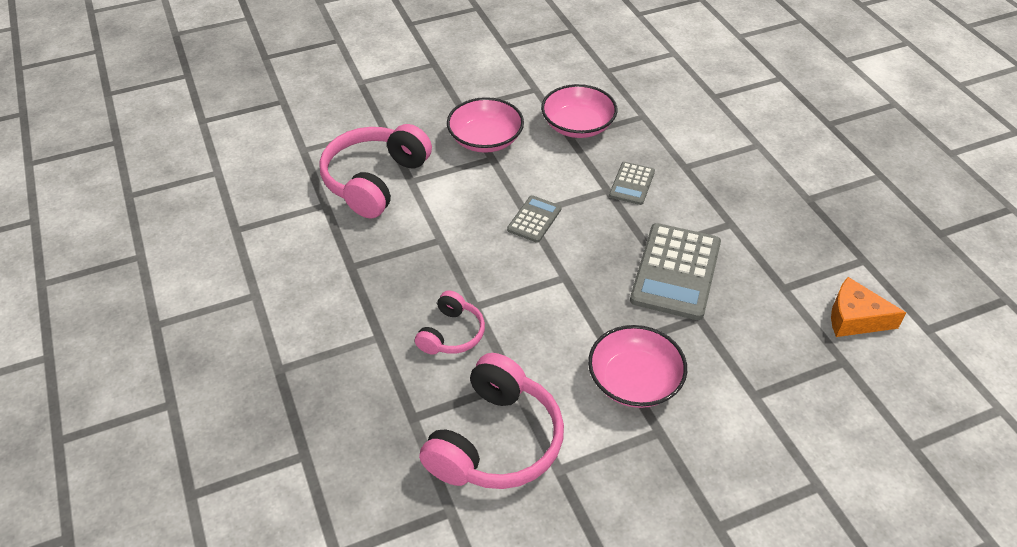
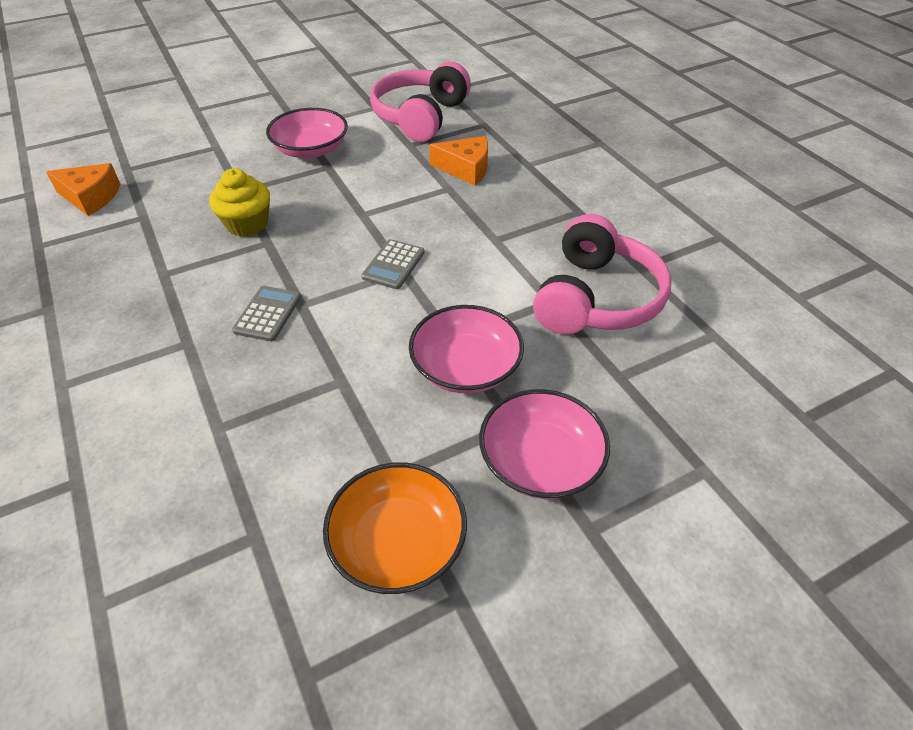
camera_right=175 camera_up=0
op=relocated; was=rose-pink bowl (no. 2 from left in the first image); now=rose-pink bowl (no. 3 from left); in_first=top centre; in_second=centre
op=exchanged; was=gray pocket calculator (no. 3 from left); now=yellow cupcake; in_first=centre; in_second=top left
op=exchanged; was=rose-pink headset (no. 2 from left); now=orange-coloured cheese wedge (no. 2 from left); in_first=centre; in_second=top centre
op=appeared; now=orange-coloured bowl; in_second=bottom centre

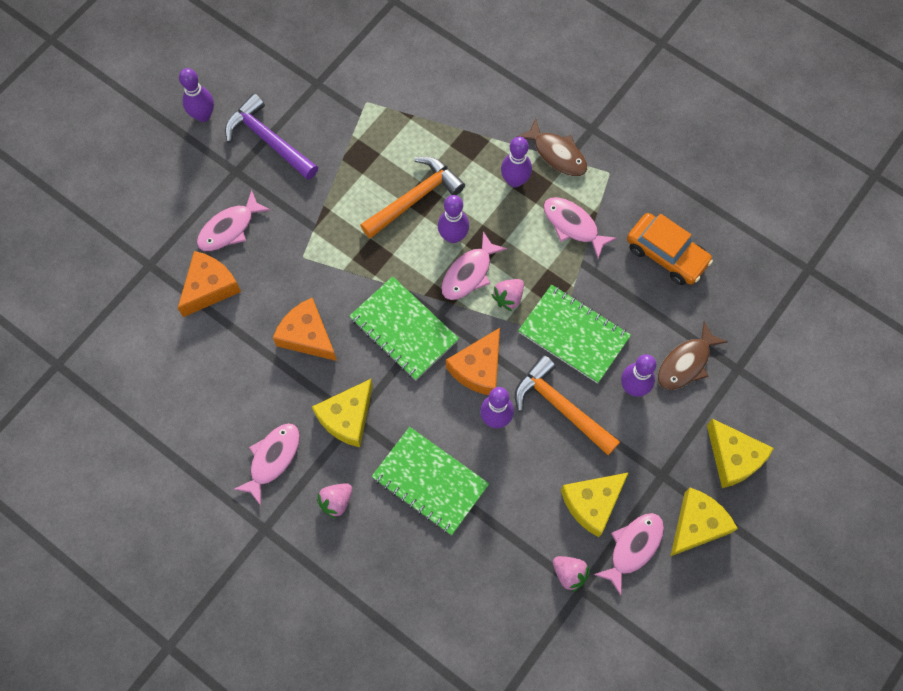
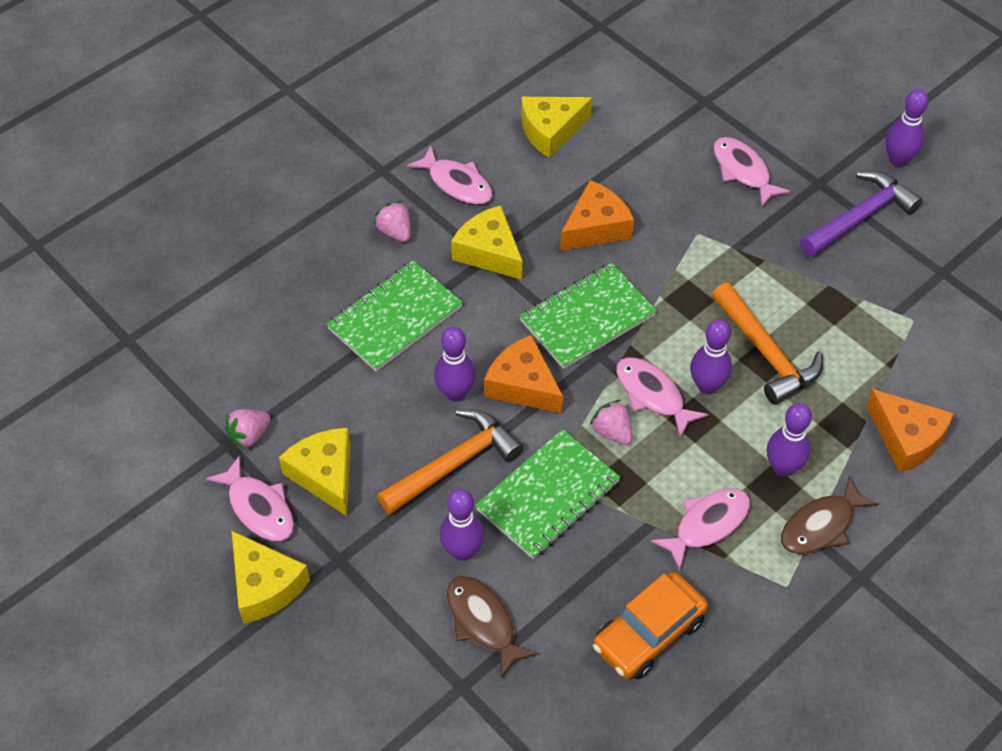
camera_right=100 camera_up=-15
op=relocated; was=orange-coloured cheese wedge (no. 1 from left in the first image); now=orange-coloured cheese wedge (no. 3 from left); in_first=middle left; in_second=middle right
op=relocated; was=yellow cheese wedge (no. 4 from left); in_first=middle right; in_second=top centre

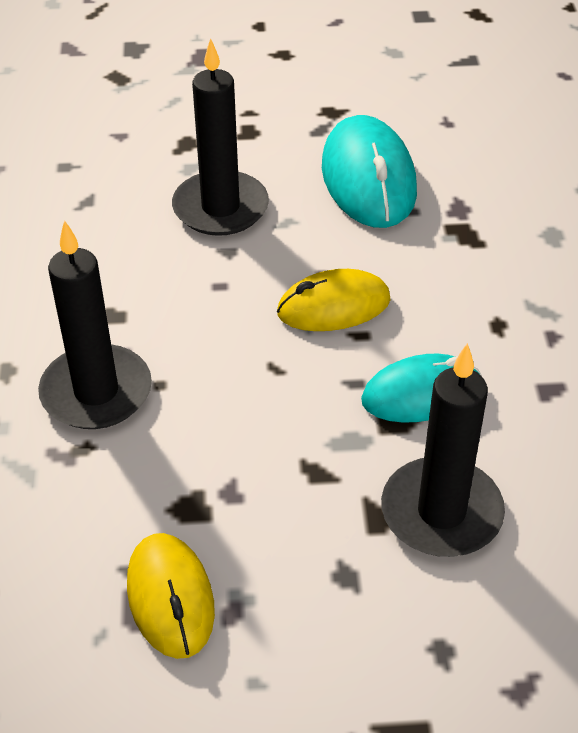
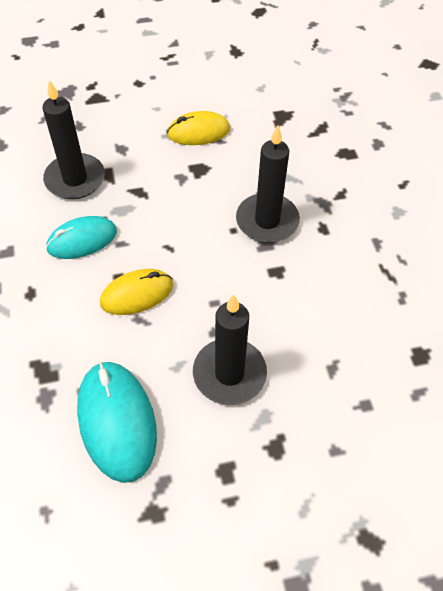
camera_right=170 camera_up=10
op=spun; was=yellow computer mouse (no. 1 from left in the first image); in_first=bottom left; in_second=top centre; clockwise=-75

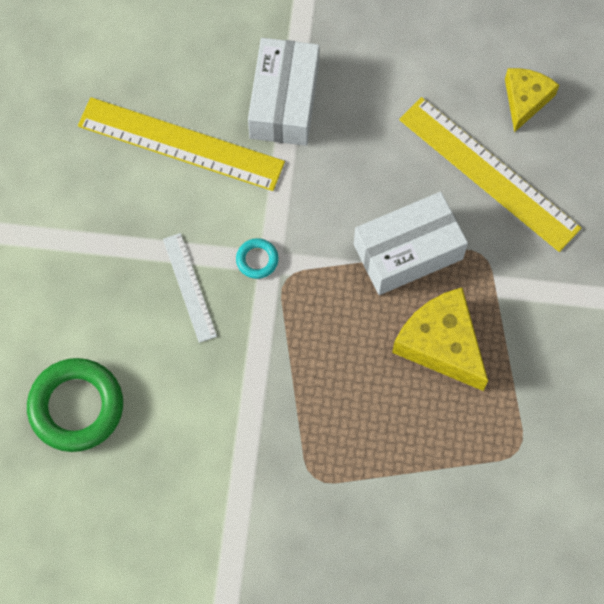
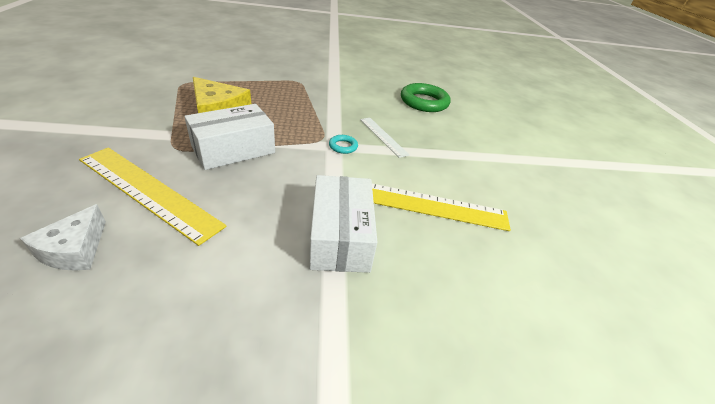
camera_right=165 camera_up=-30
op=colour; was=yellow cheese wedge (no. 2 from left); now=pure white cheese wedge; in_first=top right; in_second=middle left

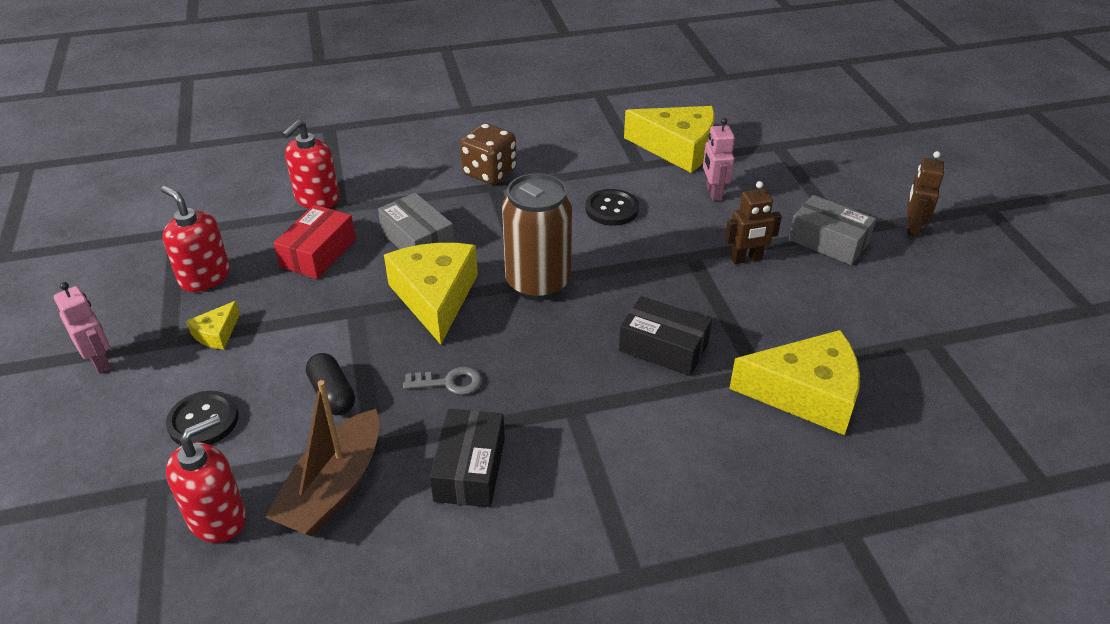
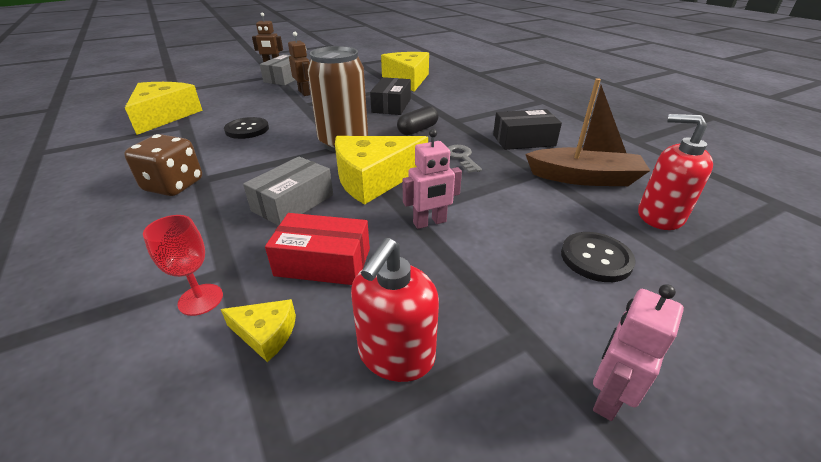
camera_right=-105 camera_up=-5
op=relocated; was=rose-pink robot figure (no. 2 from left in the first image); now=rose-pink robot figure (no. 1 from left); in_first=top centre; in_second=centre
op=exchanged; was=crimson pump bottle (no. 3 from left); now=crimson chalice; in_first=top left; in_second=middle left
op=relocated; was=yellow cheese wedge (no. 1 from left in the first image); now=yellow cheese wedge (no. 2 from left); in_first=middle left; in_second=bottom left
op=relocated; was=jet-black capsule; in_first=middle left; in_second=top centre

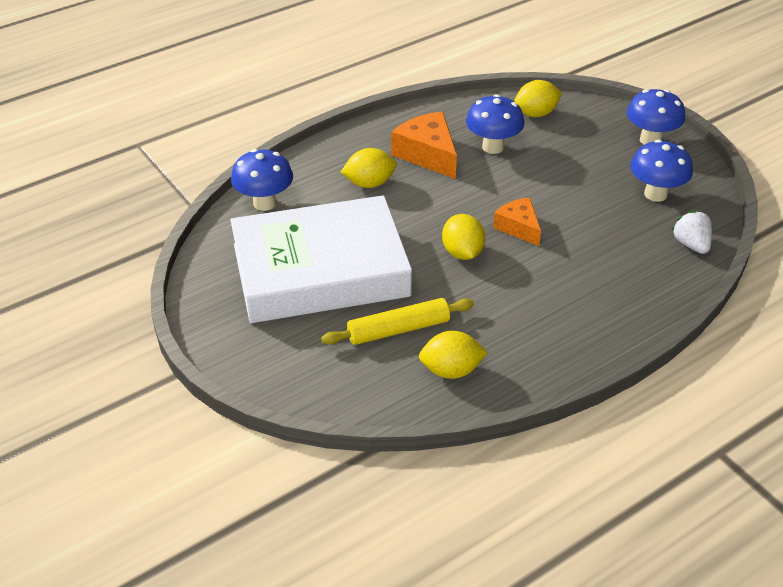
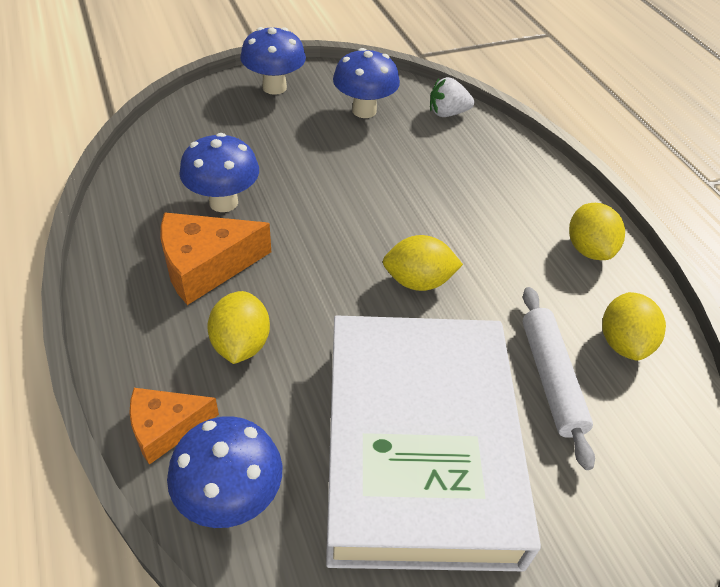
camera_right=-80 camera_up=5
op=relocated; was=yellow citrus fruit (no. 4 from left in the first image); now=yellow citrus fruit (no. 3 from left); in_first=top right; in_second=middle right
op=relocated; was=orange-coloured cheese wedge (no. 2 from left in the first image); now=orange-coloured cheese wedge (no. 1 from left); in_first=centre; in_second=bottom left
op=colour; was=yellow pastry roller; now=pure white pastry roller; in_first=centre; in_second=middle right

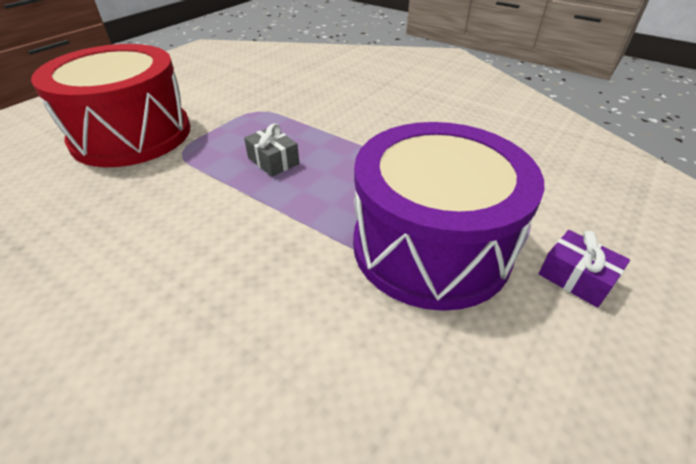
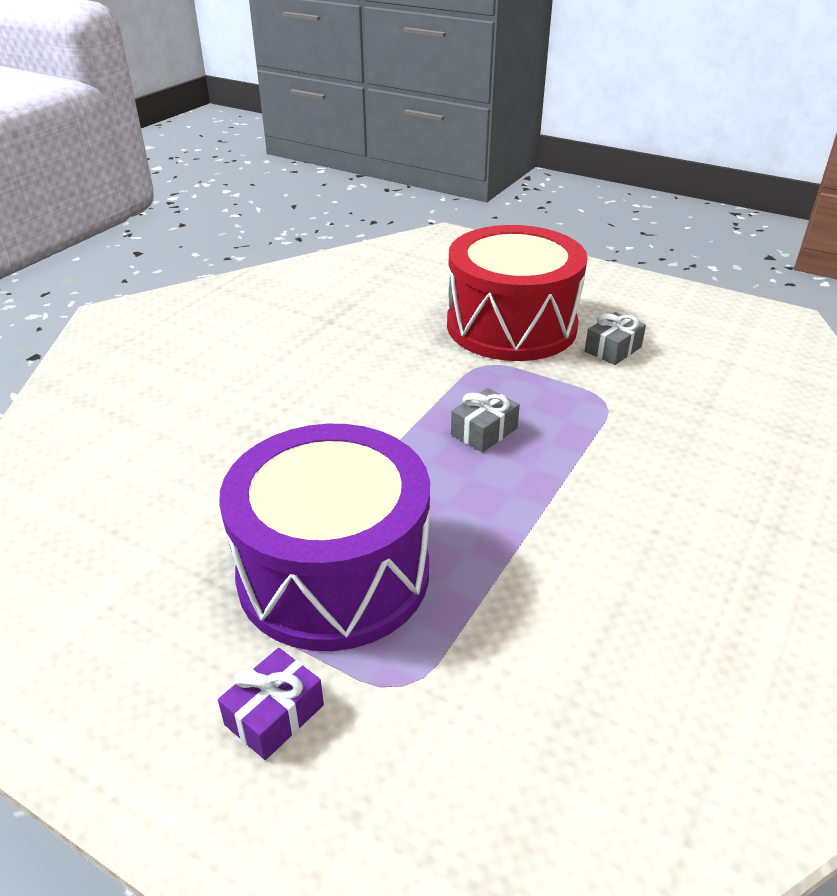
camera_right=85 camera_up=-5
op=appeared; now=gray present (no. 2 from left); in_second=middle right

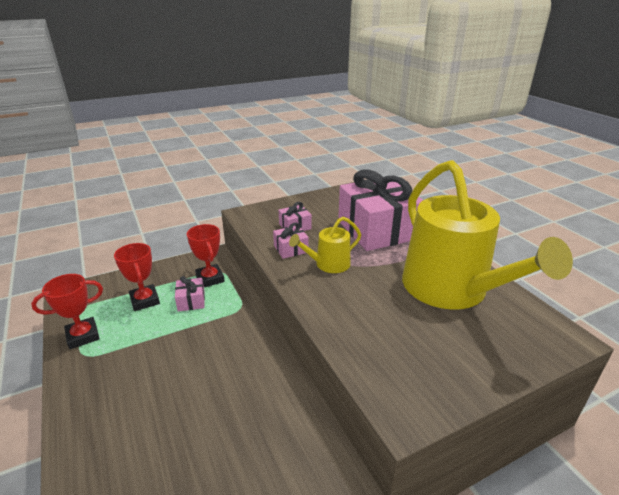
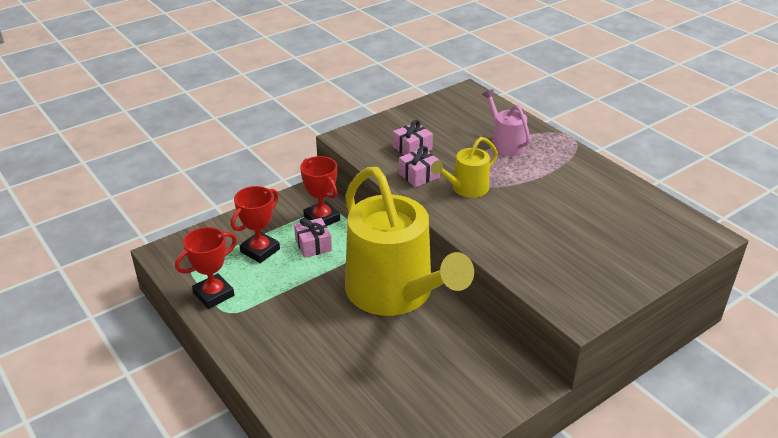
camera_right=-10 camera_up=5
op=relocated; was=yellow watering pot (no. 2 from left in the first image); now=yellow watering pot (no. 1 from left); in_first=middle right; in_second=centre
op=exchanged; was=rose-pink present (no. 4 from left); now=rose-pink watering pot; in_first=centre; in_second=top centre
op=spun; was=crimson prize cup (no. 2 from left); in_first=middle left; in_second=middle left; clockwise=75

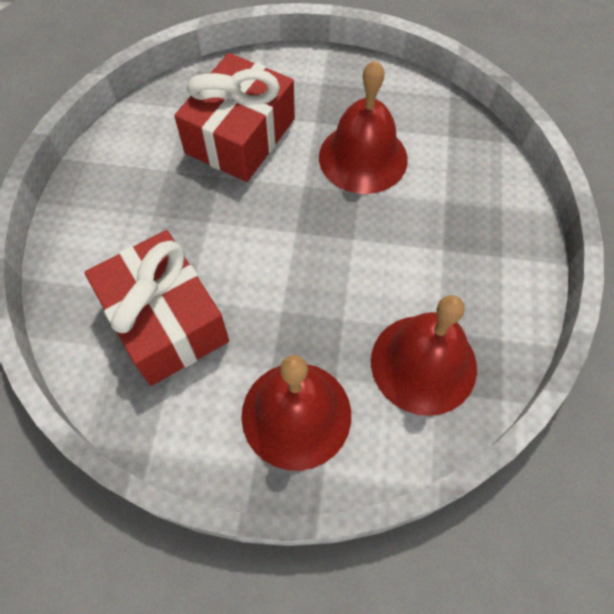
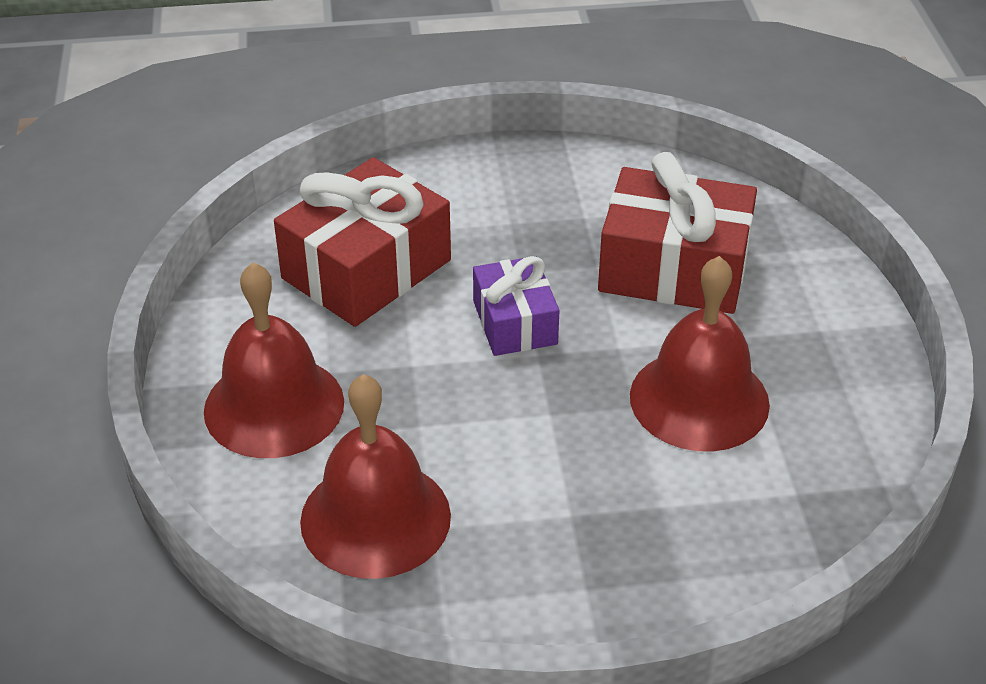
camera_right=75 camera_up=-20
op=appeared; now=purple present; in_second=centre

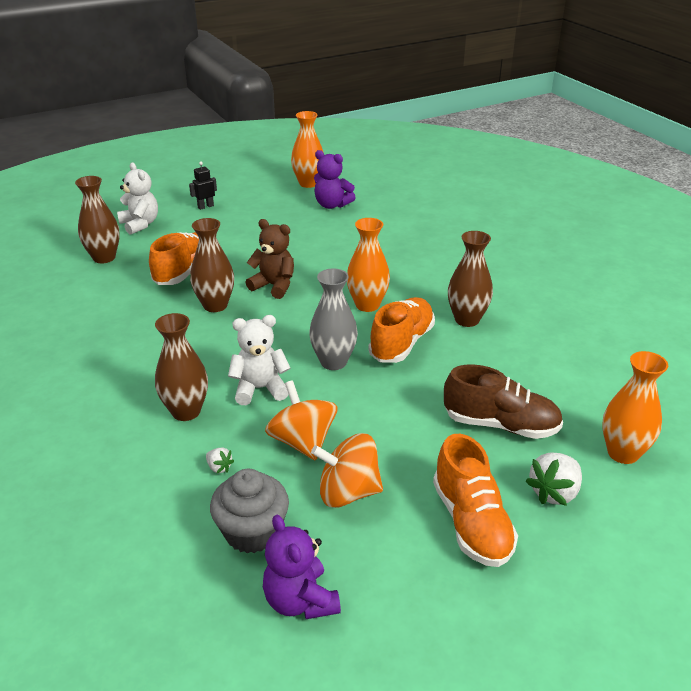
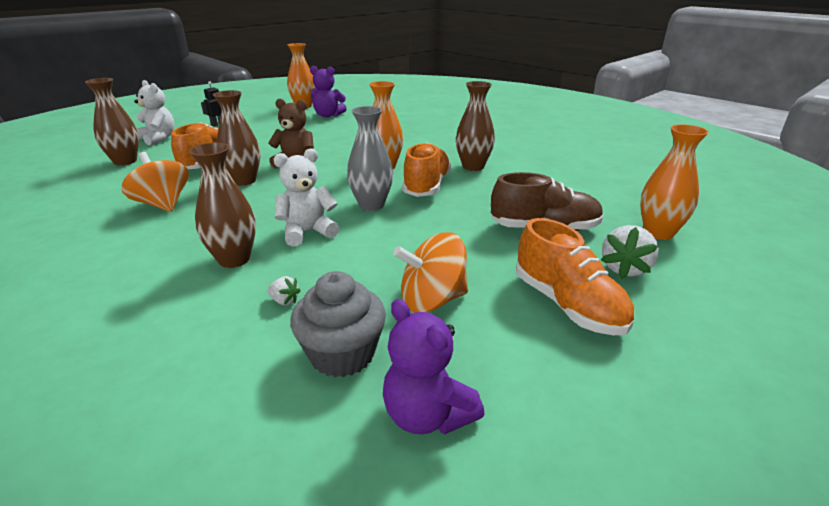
camera_right=-15 camera_up=-5
op=relocated; was=orange-coloured whirligig (no. 1 from left); in_first=centre; in_second=middle left

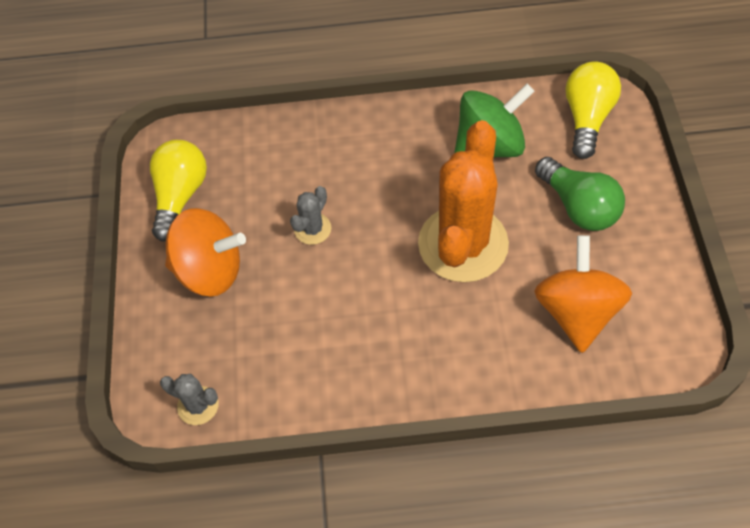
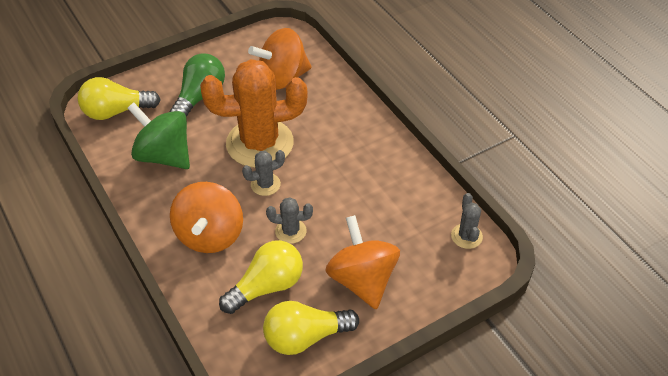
camera_right=-120 camera_up=-10
op=appeared; now=gray cactus (no. 1 from left); in_second=centre
op=appeared; now=orange-coloured whirligig (no. 1 from left); in_second=middle left
op=appeared; now=yellow lightbulb (no. 2 from left); in_second=bottom centre

